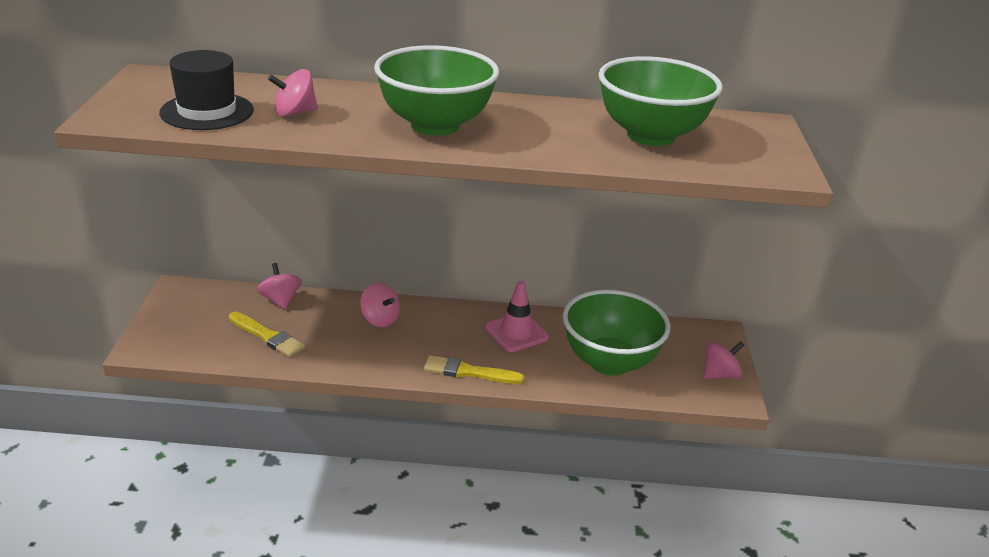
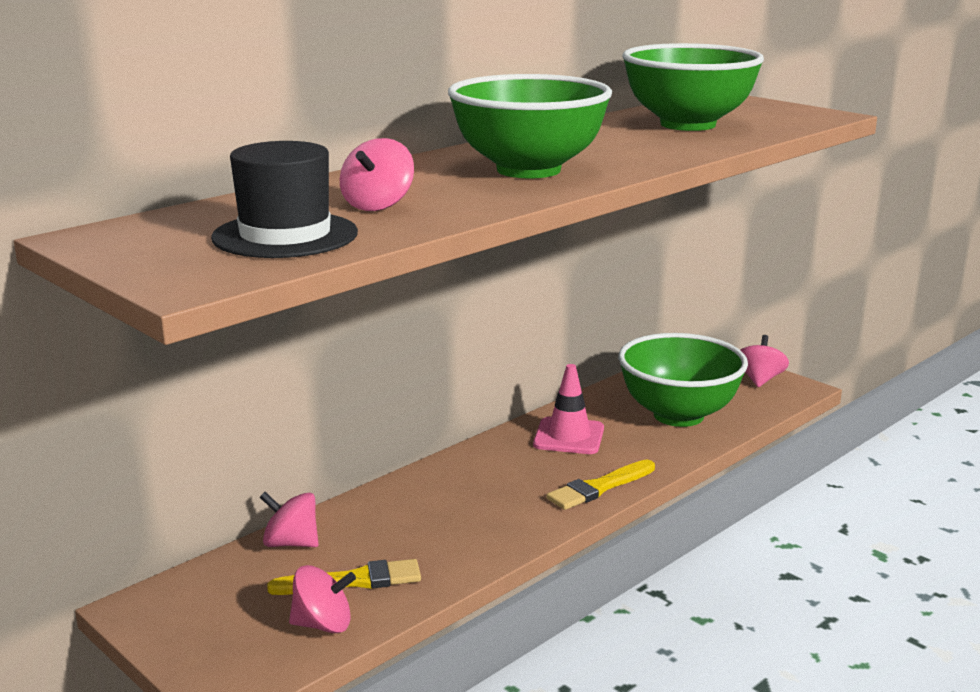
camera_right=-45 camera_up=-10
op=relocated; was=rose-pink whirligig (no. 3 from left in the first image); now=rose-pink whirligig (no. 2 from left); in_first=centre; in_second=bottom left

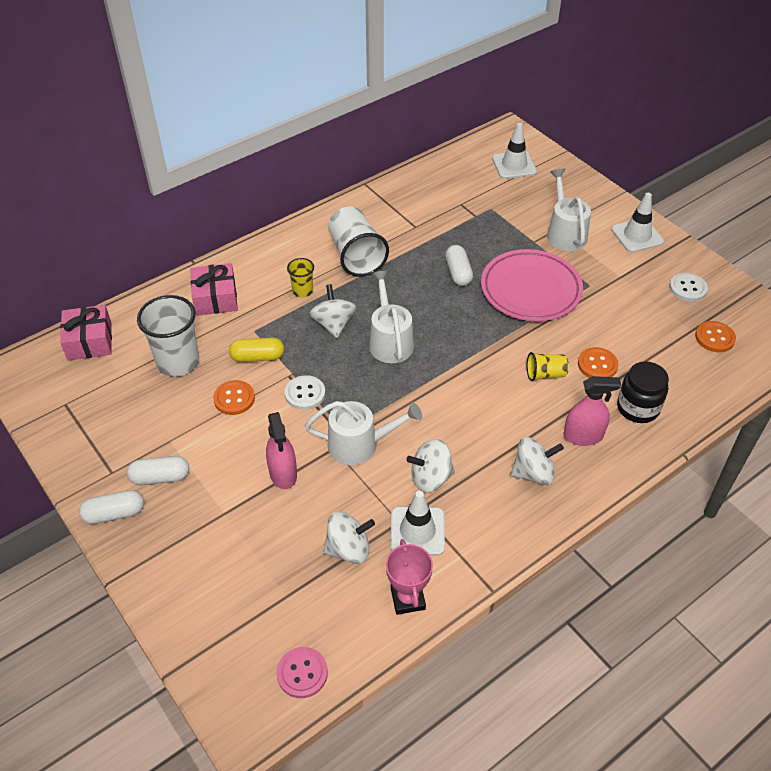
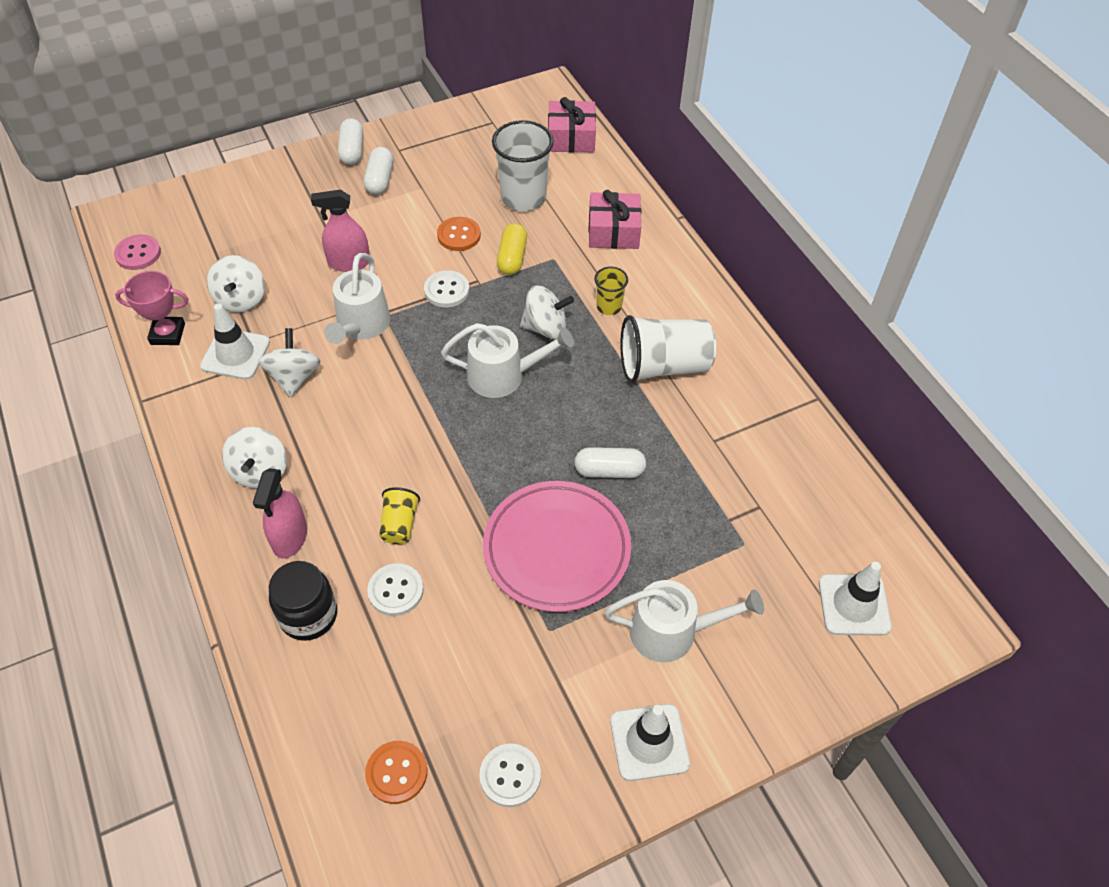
camera_right=100 camera_up=5
op=colour; was=orange-coloured sewing button (no. 2 from left); now=pure white sewing button (no. 1 from left); in_first=middle right; in_second=centre

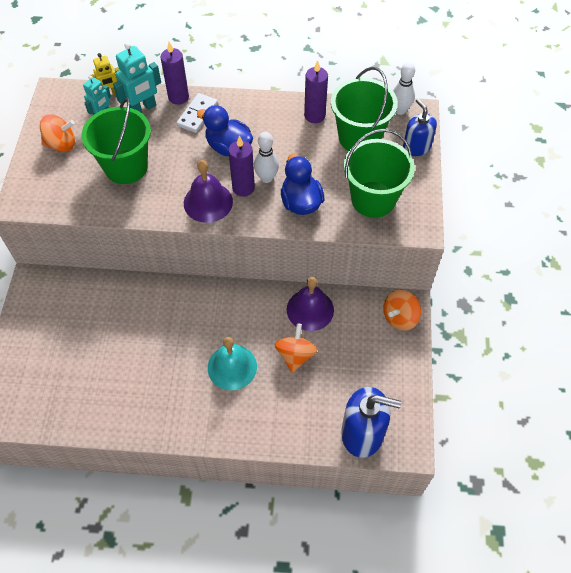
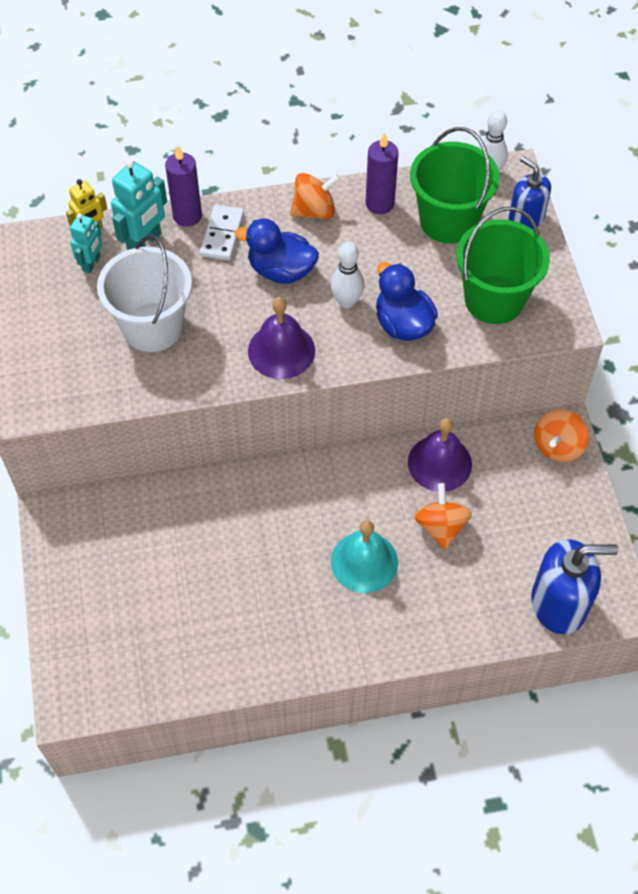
camera_right=-15 camera_up=0
op=colour; was=leaf-green sand bucket (no. 1 from left); now=pure white sand bucket; in_first=top left; in_second=top left
op=relocated; was=orange-coloured whirligig (no. 1 from left); in_first=top left; in_second=top centre
op=missing; was=purple wax candle (no. 2 from left); in_first=top centre

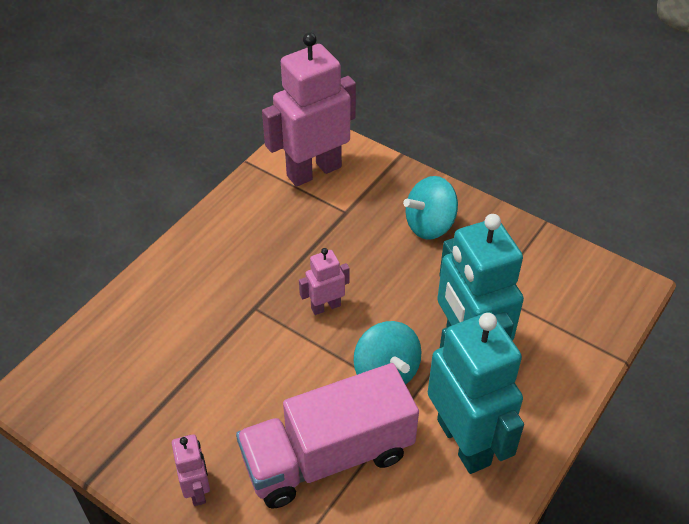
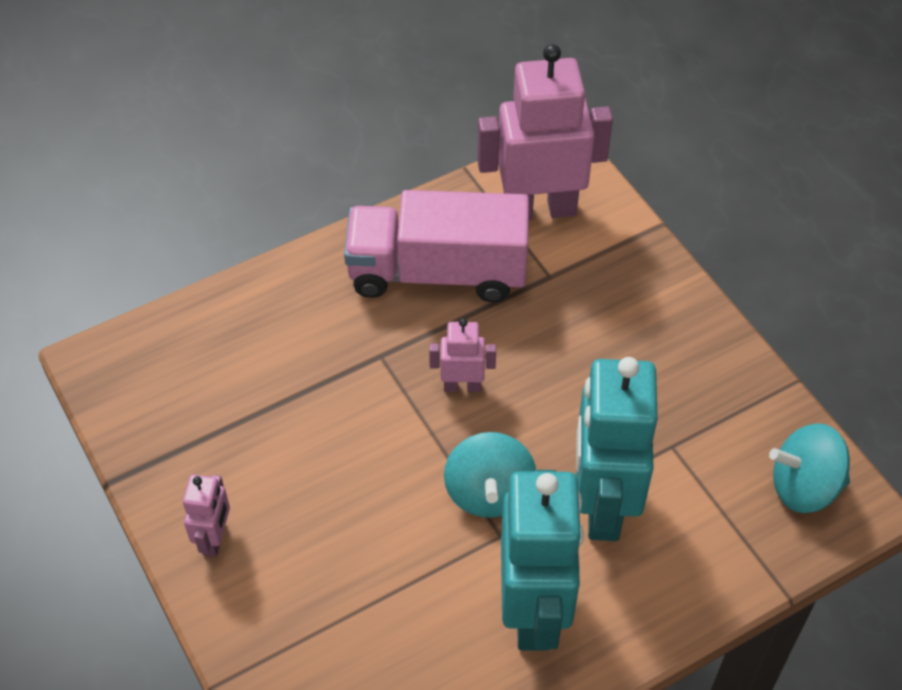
camera_right=25 camera_up=5
op=relocated; was=teal whirligig (no. 2 from left); in_first=centre; in_second=bottom right
op=relocated; was=rose-pink lorry; in_first=bottom centre; in_second=centre

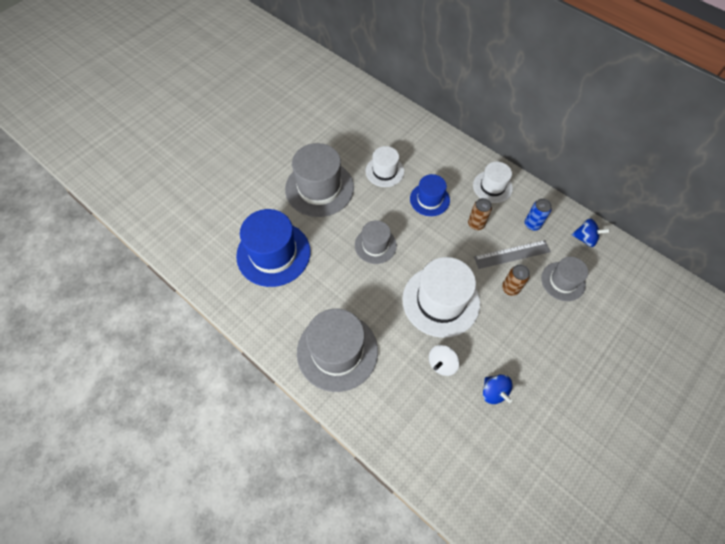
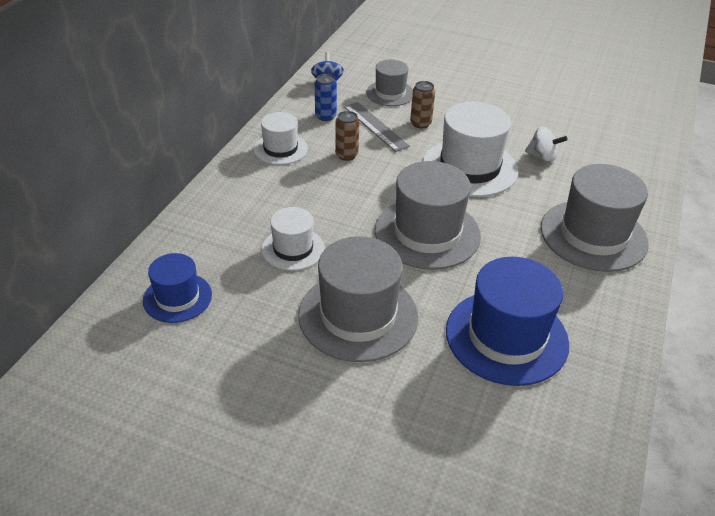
camera_right=-110 camera_up=-20
op=relocated; was=royal blue top hat (no. 2 from left in the first image); now=royal blue top hat (no. 1 from left); in_first=centre; in_second=middle left
op=size; was=gray top hat (no. 3 from left); in_first=centre; in_second=centre; ratio=1.74
op=missing; was=royal blue whirligig (no. 1 from left); in_first=bottom right

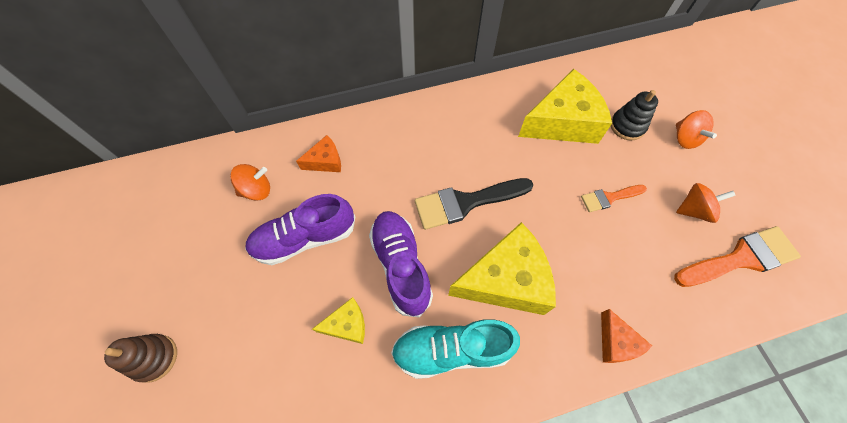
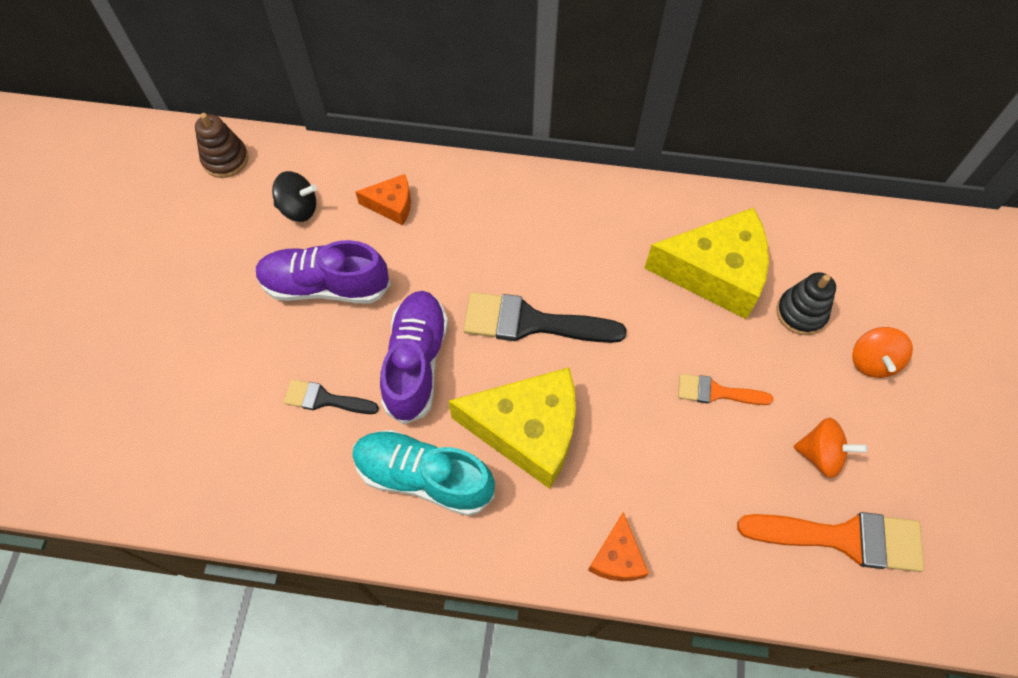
camera_right=25 camera_up=0
op=colour; was=orange-coloured whirligig (no. 1 from left); now=jet-black whirligig; in_first=middle left; in_second=top left
op=exchanged; was=yellow cheese wedge (no. 1 from left); now=jet-black brush (no. 1 from left); in_first=bottom centre; in_second=middle left
op=relocated; was=russet stacking rings; in_first=bottom left; in_second=top left

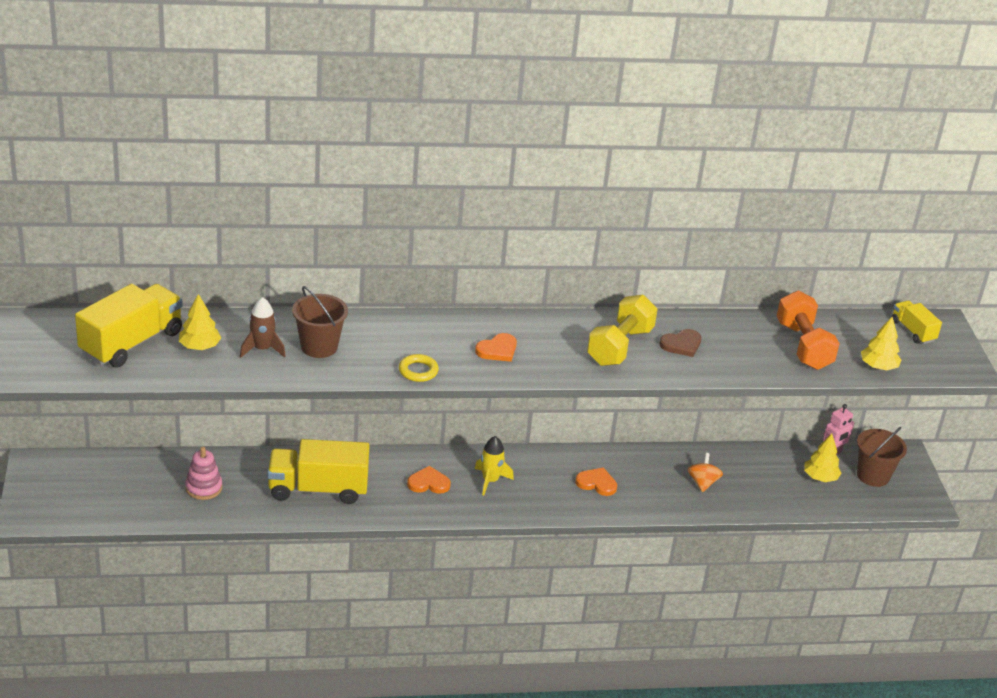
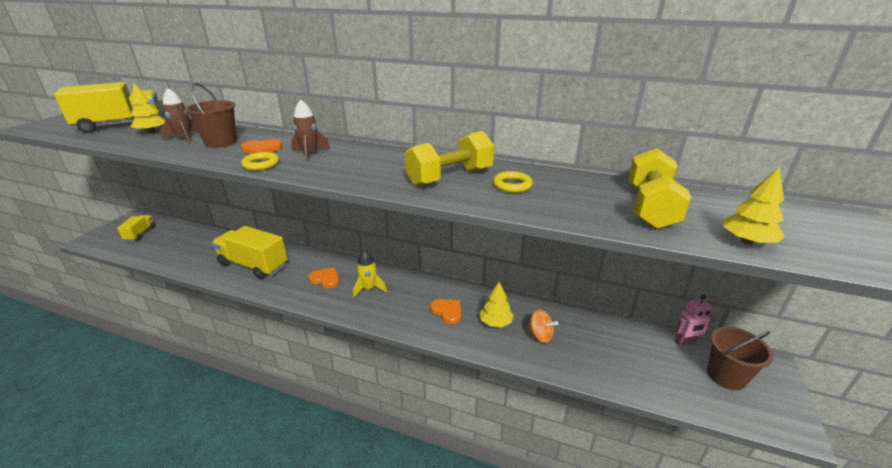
camera_right=30 camera_up=-5
op=colour; was=orange-coloured dumbbell; now=yellow dumbbell (no. 2 from left); in_first=middle right; in_second=middle right
op=relocated; was=yellow lorry (no. 3 from left in the first image); now=yellow lorry (no. 2 from left); in_first=middle right; in_second=middle left
op=exchanged; was=russet heart; now=yellow hoop (no. 2 from left); in_first=middle right; in_second=centre
op=relocated; was=orange-coloured heart (no. 2 from left in the first image); now=orange-coloured heart (no. 1 from left); in_first=centre; in_second=top left
op=relocated; was=yellow fir tree (no. 2 from left); in_first=middle right; in_second=centre
op=missing; was=rose-pink stacking rings; in_first=bottom left
op=spun; was=orange-coloured whirligig; in_first=bottom right; in_second=bottom centre; clockwise=90
op=appeared; now=russet toy rocket (no. 2 from left); in_second=top centre

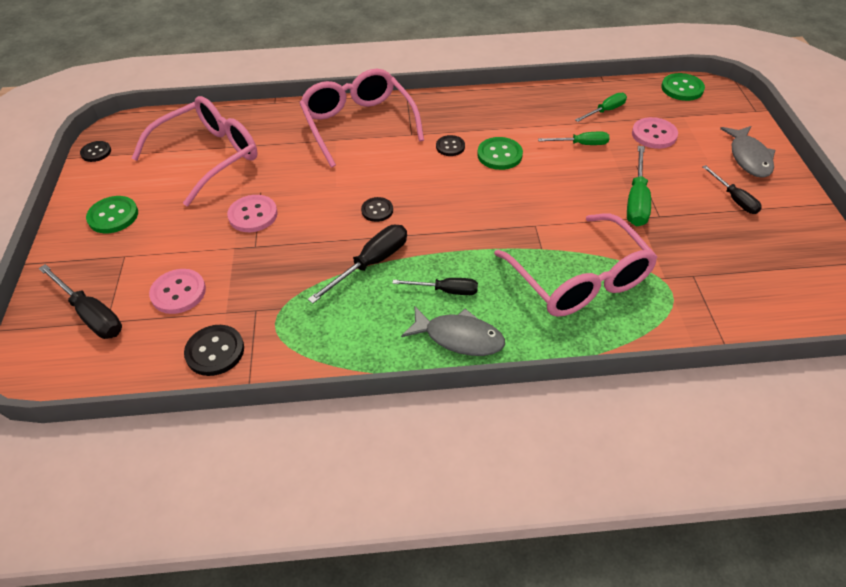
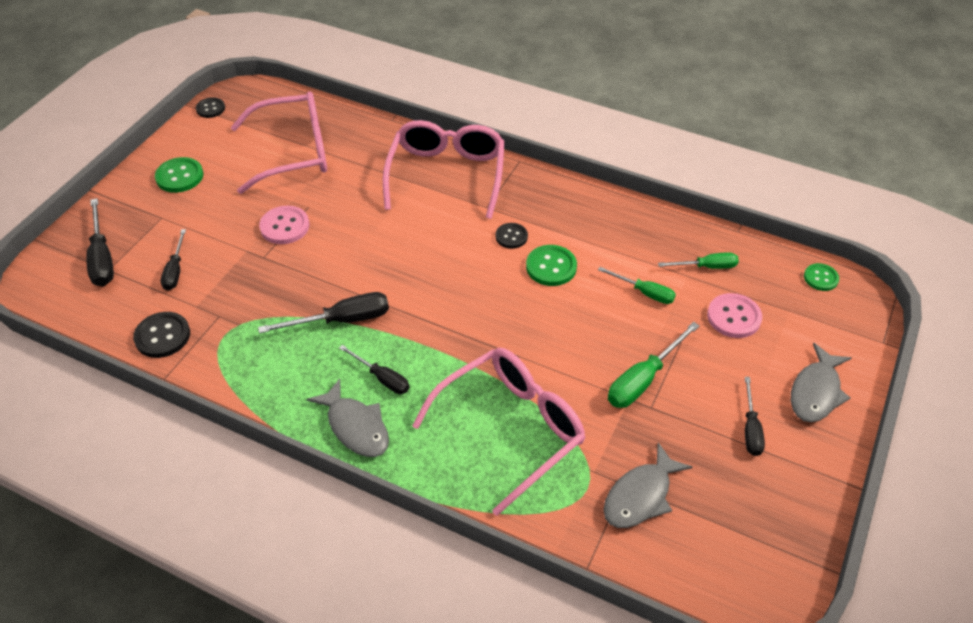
camera_right=30 camera_up=0
op=size; was=leaf-green sewing button (no. 3 from left); in_first=top right; in_second=middle right; ratio=0.66
op=missing; was=jet-black sewing button (no. 3 from left); in_first=centre
op=spun; was=rose-pink glasses (no. 3 from left); in_first=middle right; in_second=bottom centre; clockwise=-135
op=exchanged; was=rose-pink sewing button (no. 1 from left); now=jet-black hand screwdriver (no. 2 from left); in_first=middle left; in_second=middle left
op=appeared; now=gray fish (no. 2 from left); in_second=bottom centre

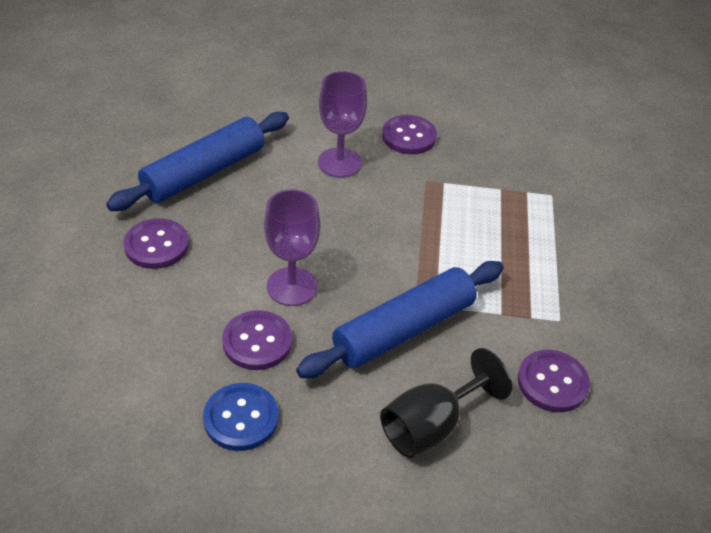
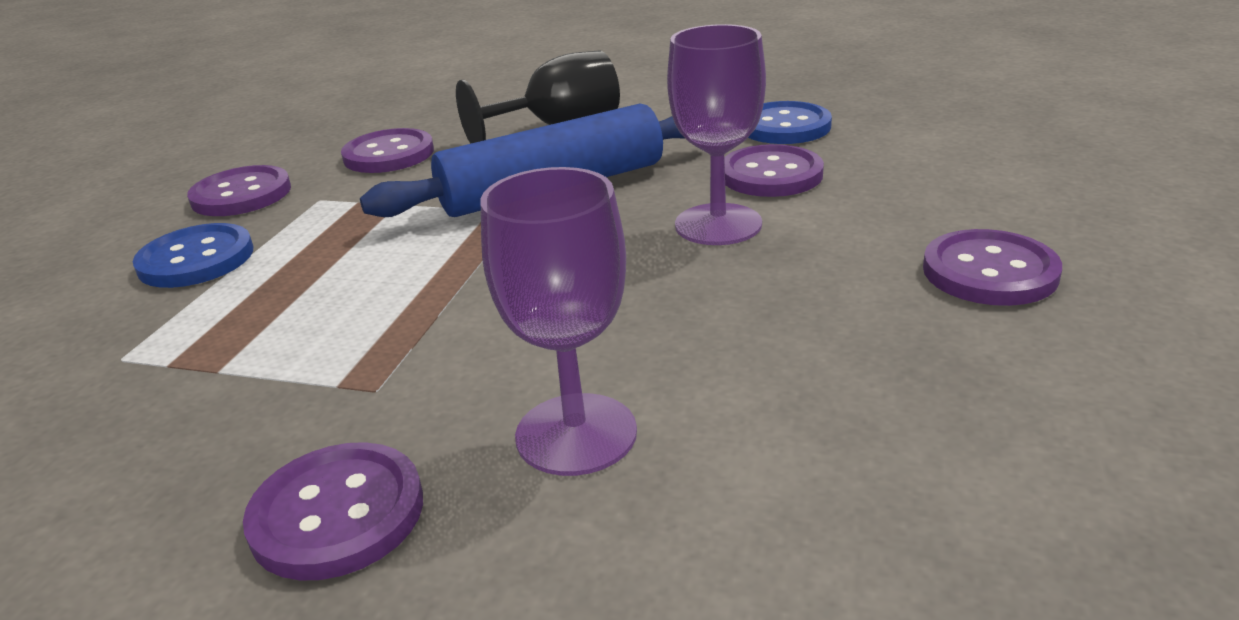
camera_right=-165 camera_up=-15
op=missing; was=royal blue pastry roller (no. 1 from left); in_first=top left
op=appeared; now=purple sewing button (no. 1 from left); in_second=top left
op=appeared; now=royal blue sewing button (no. 1 from left); in_second=middle left

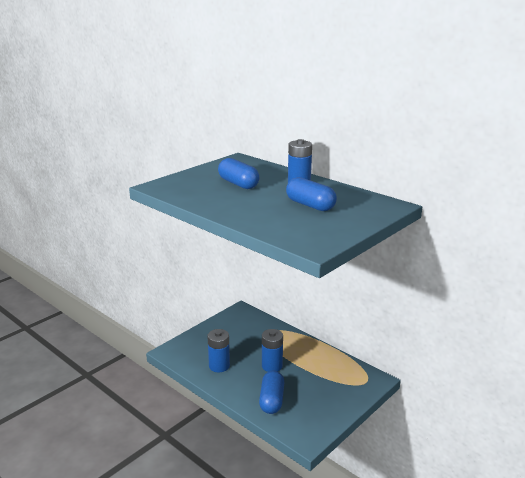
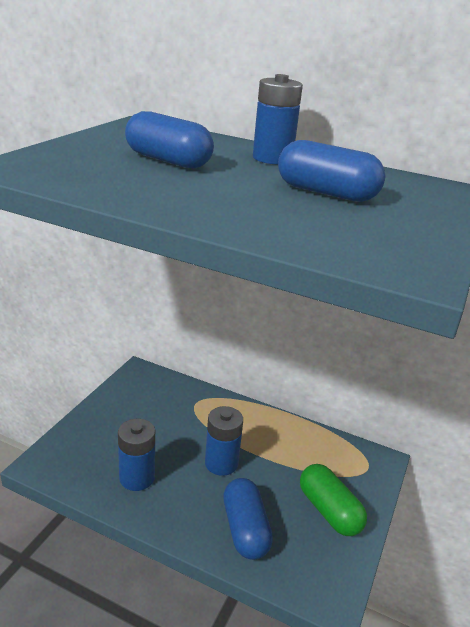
camera_right=-20 camera_up=5
op=appeared; now=leaf-green capsule; in_second=bottom right

